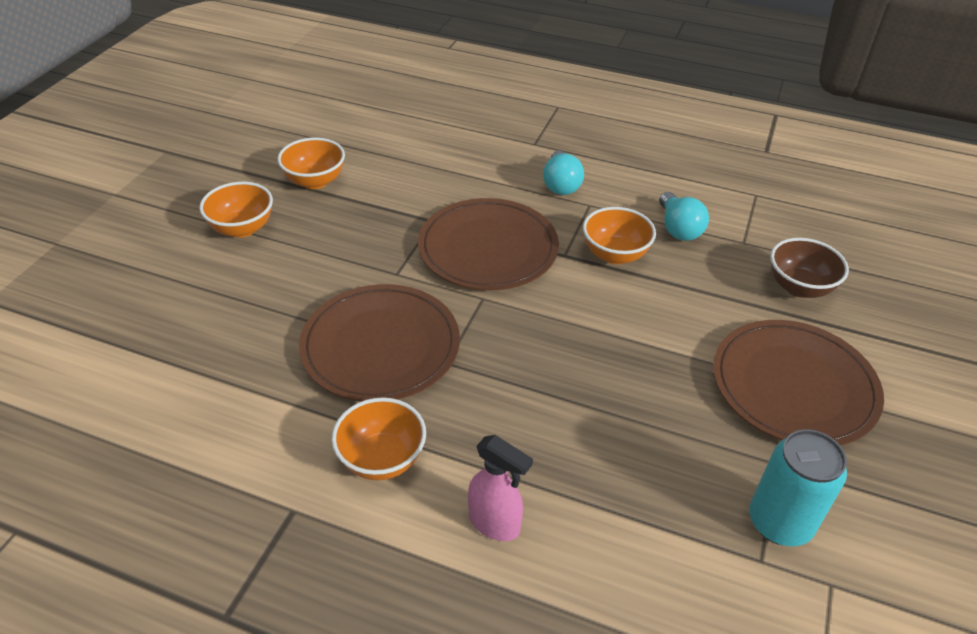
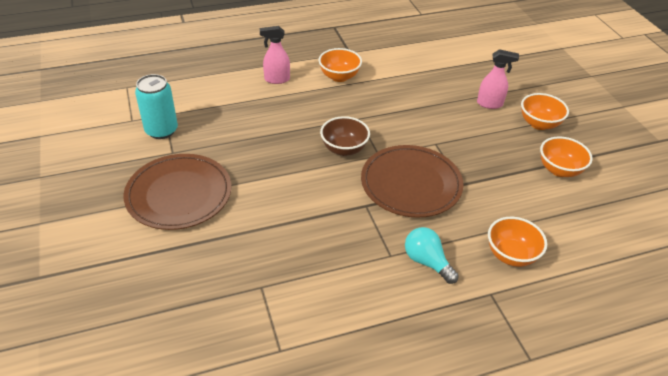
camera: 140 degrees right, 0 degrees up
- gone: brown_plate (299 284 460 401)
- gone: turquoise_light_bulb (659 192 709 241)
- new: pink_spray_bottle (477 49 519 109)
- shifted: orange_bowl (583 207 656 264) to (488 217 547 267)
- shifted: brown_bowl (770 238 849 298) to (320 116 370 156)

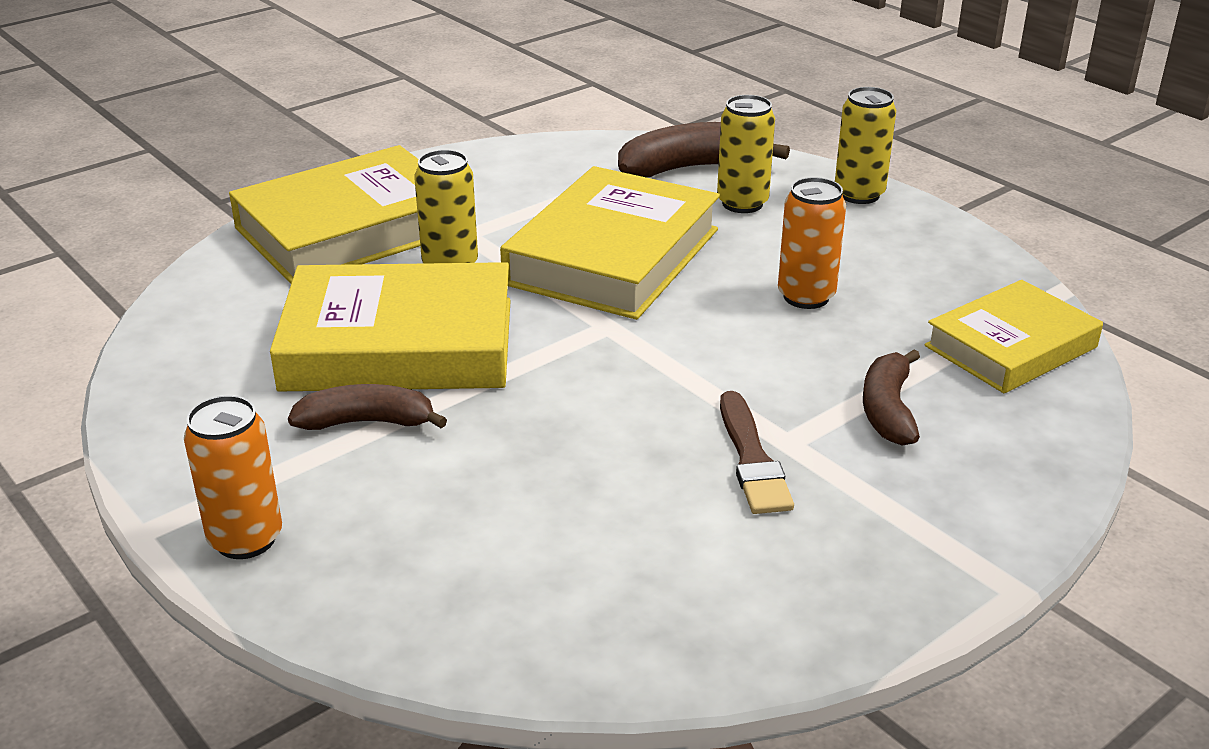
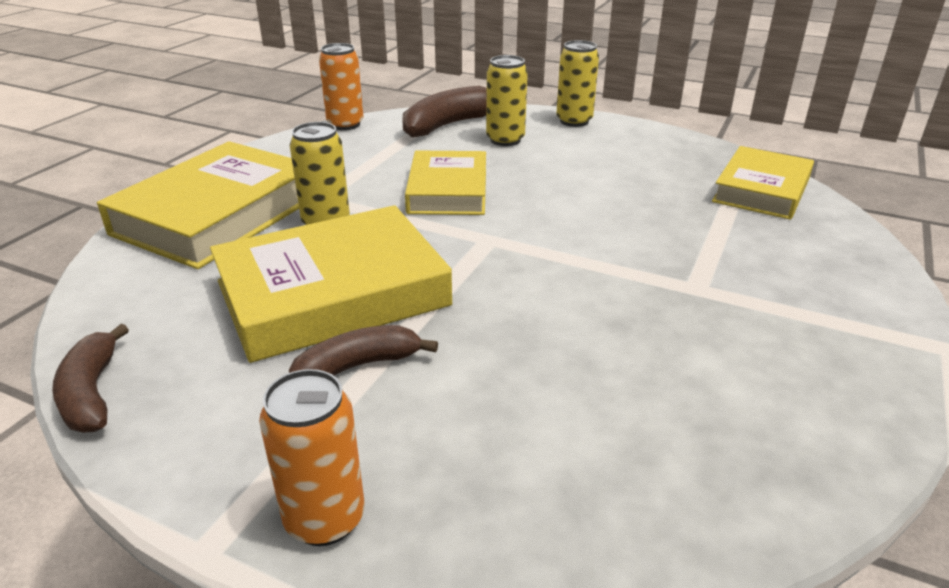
camera: 25 degrees left, 0 degrees up
- gone: brown_brush (720 391 794 514)
- shifted: orange_can (778 177 846 309) to (319 43 364 130)
- shifted: brown_banana (863 350 920 445) to (52 324 129 432)
- scaled: yellow_book (500 166 720 320) = (405 150 486 215) x0.64

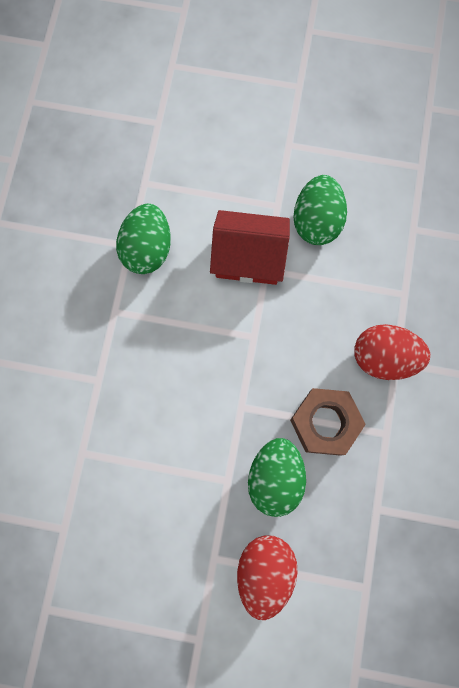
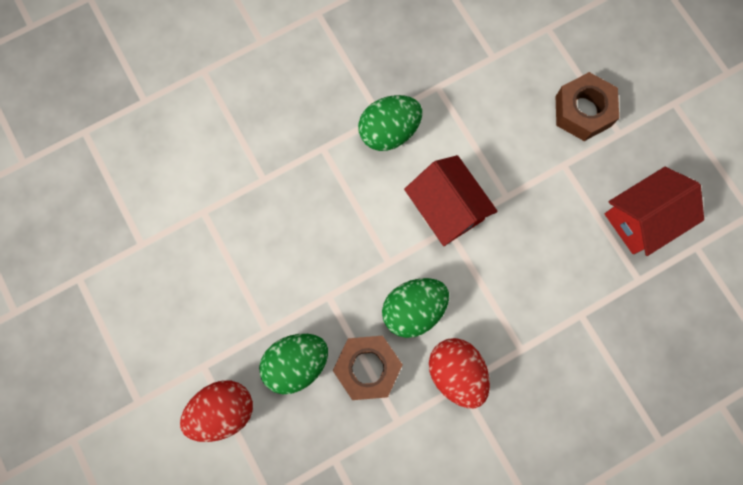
camera: 50 degrees right, 0 degrees up
- new: brown_nut (555 72 619 141)
- new: red_house (605 167 704 256)
- shifted: green_egg (293 175 347 245) to (382 278 449 338)

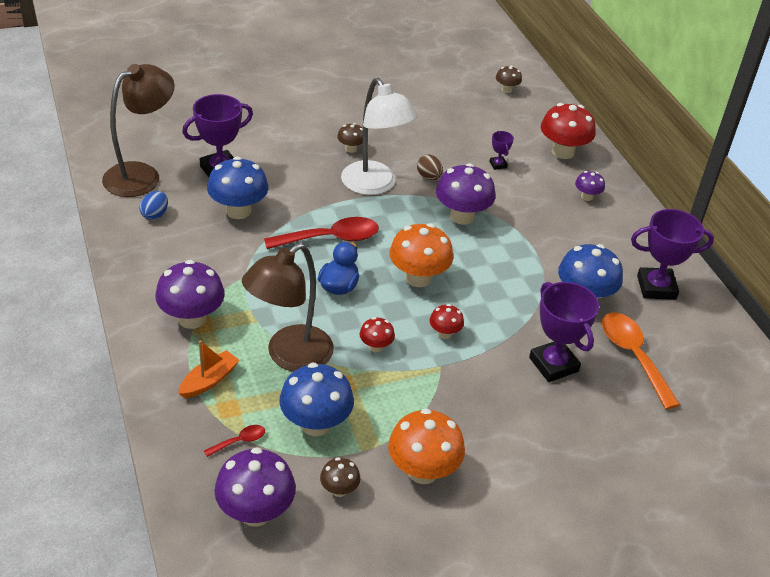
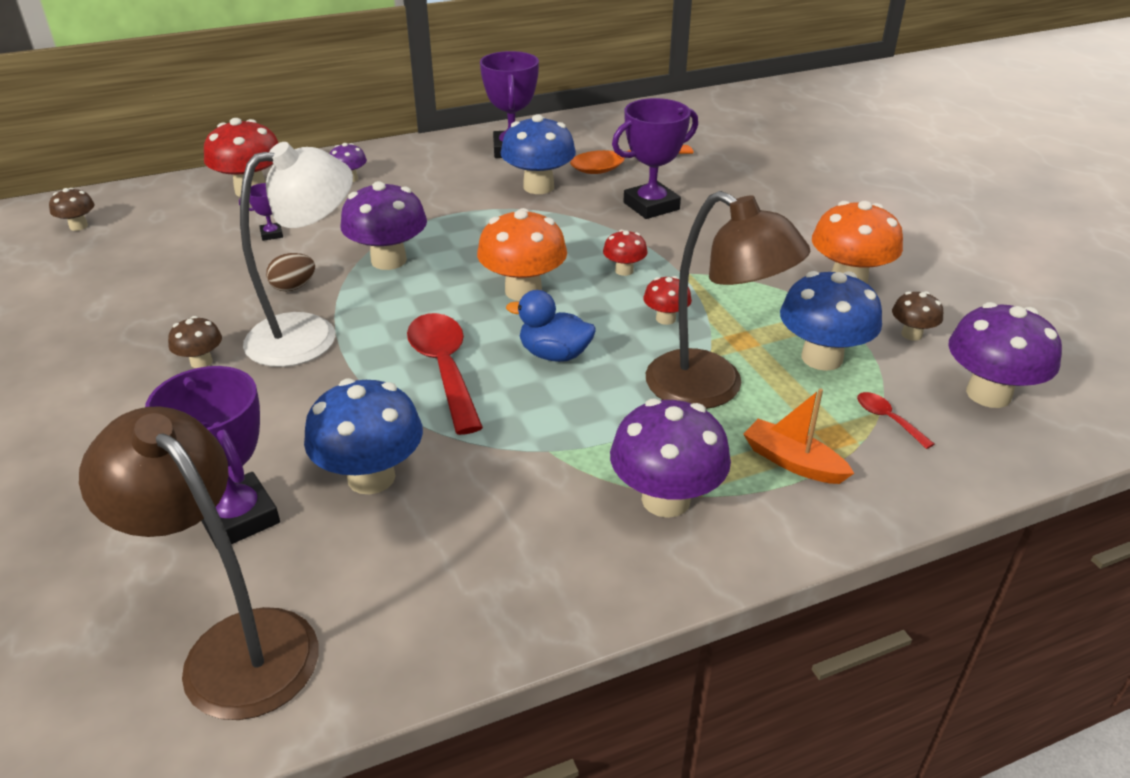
camera: 90 degrees left, 5 degrees down
- gone: blue_egg (139 191 168 220)

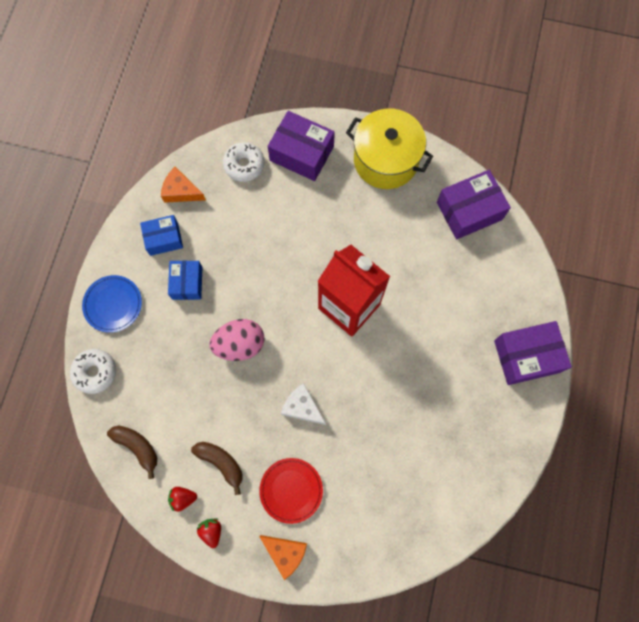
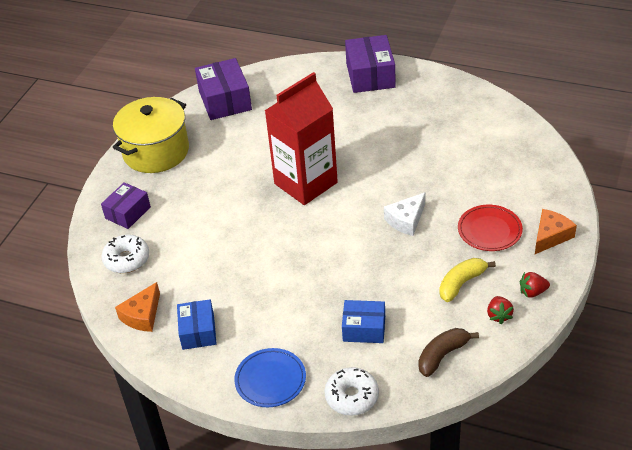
camera: 80 degrees left, 30 degrees down
- gone: pink_egg (209 319 265 361)
- shifted: blue_box (168 261 202 300) to (342 300 385 343)
- repainted: brown_banana (191 442 242 495) to yellow_banana (439 258 496 302)
- scaled: purple_box (268 111 335 181) = (101 182 151 229) x0.64

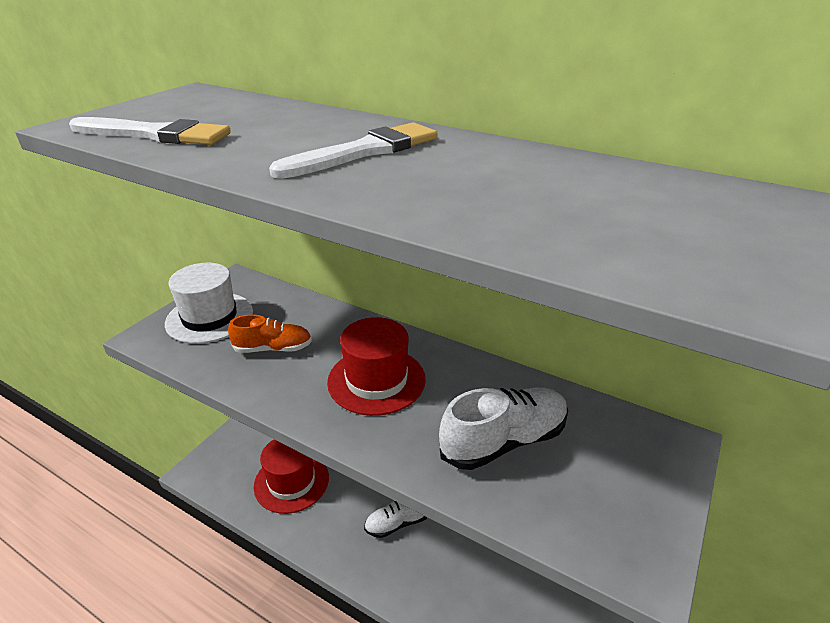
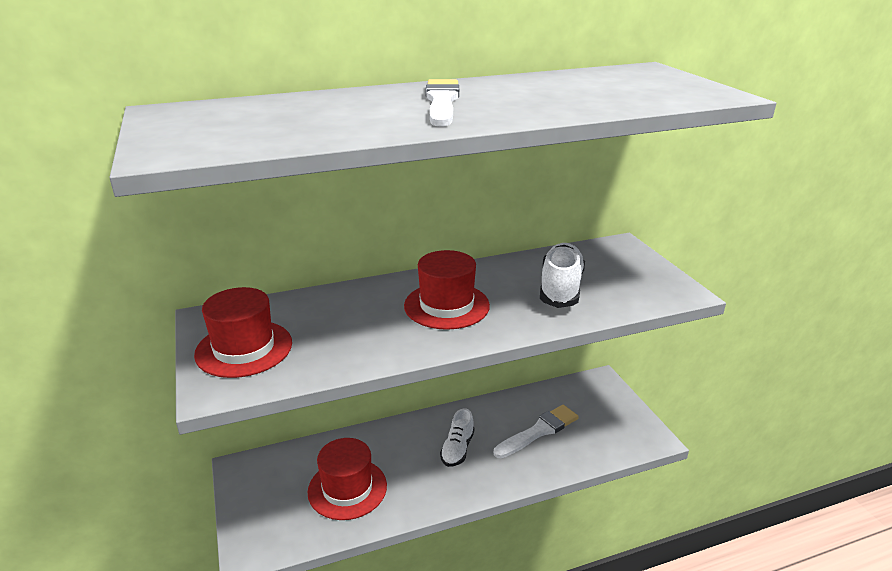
camera: 50 degrees left, 5 degrees down
- gone: orange_shoe (228 315 312 353)
- shifted: white_brush (69 117 231 145) to (494 405 579 458)
- repainted: white_hat (165 263 253 344) to red_hat (194 287 292 378)

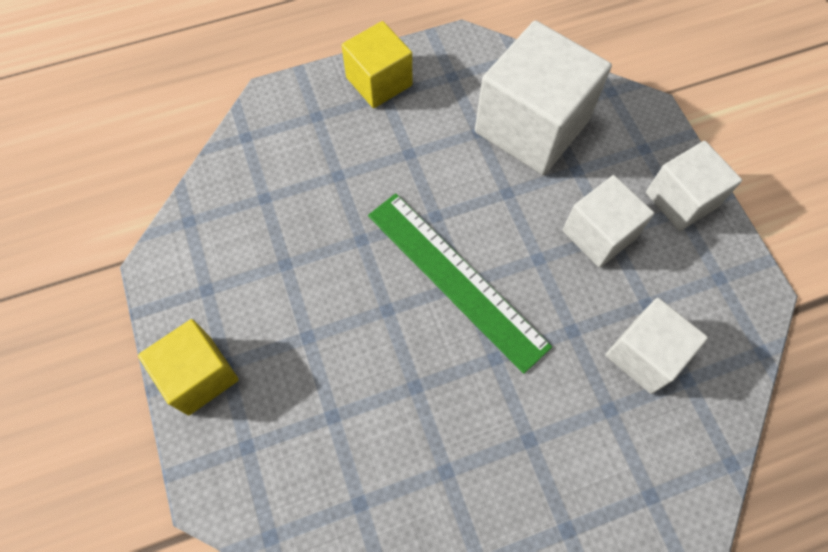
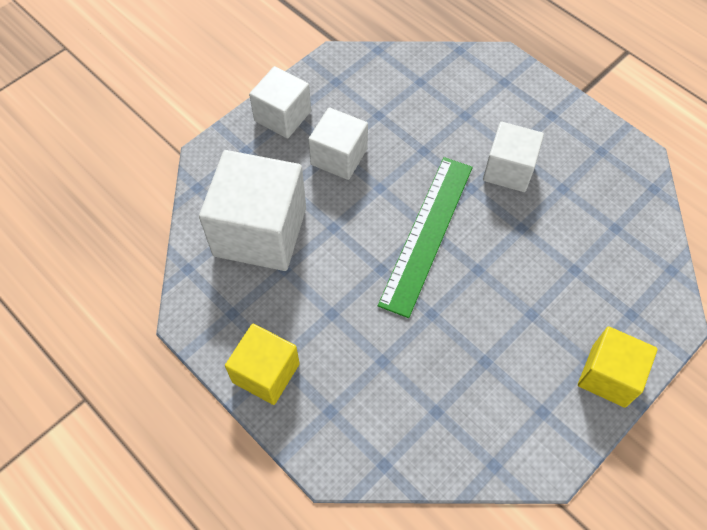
camera: 115 degrees left, 5 degrees down
- shifted: white_cube (605 298 708 394) to (483 122 544 192)

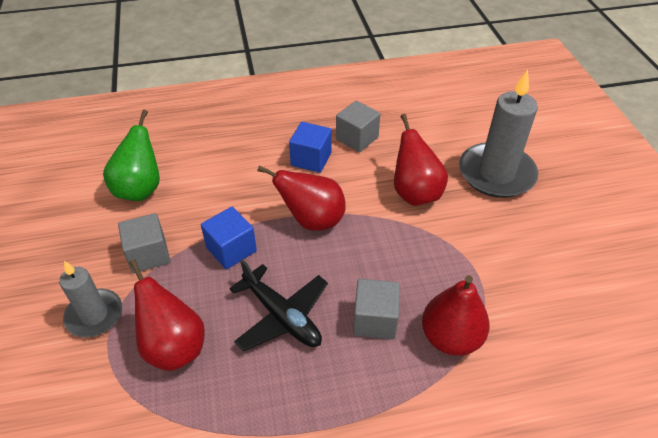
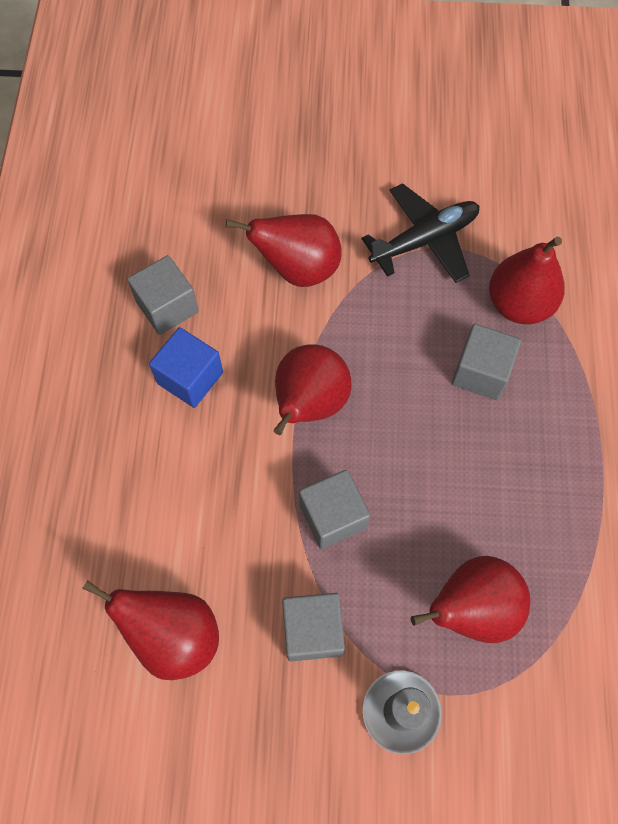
camera: 75 degrees left, 20 degrees up
- gone: grey_candle (459 70 538 198)
- shifted: black_plane (229 259 328 352) to (362 183 479 283)
- repainted: green_pear (103 110 160 201) to red_pear (82 580 219 680)
- repainted: blue_cube (201 207 257 269) to grey_cube (299 470 370 549)

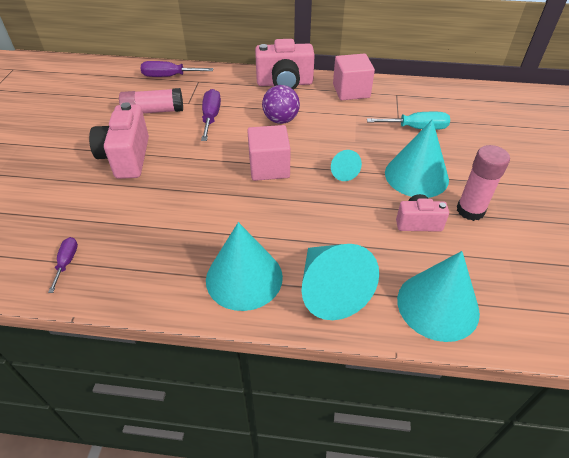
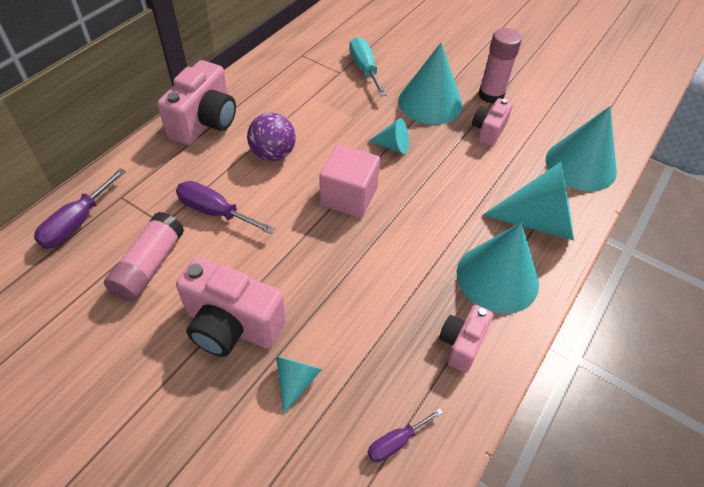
camera: 65 degrees left, 5 degrees up
- gone: pink_cube (333 54 375 100)
- new: turquoise_cone (276 356 322 414)
- new: pink_camera (439 305 494 373)
- rotated: purple_screwdriver (48 237 78 293) = (367 408 443 462) 60 degrees counterclockwise
- rotated: turquoise_screwdriver (367 112 450 130) = (349 37 387 96) 45 degrees counterclockwise

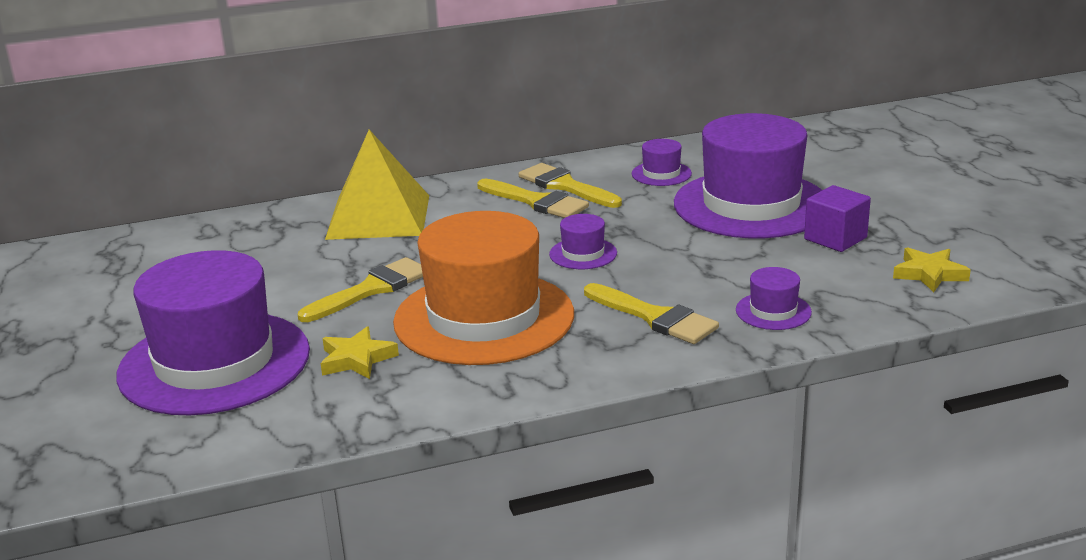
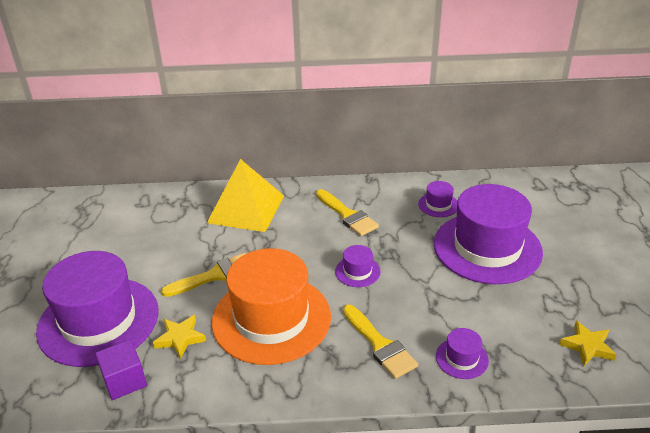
camera: 15 degrees right, 10 degrees up
- gone: yellow_brush (519 163 622 208)
- shifted: purple_cube (804 185 871 252) to (95 340 147 400)

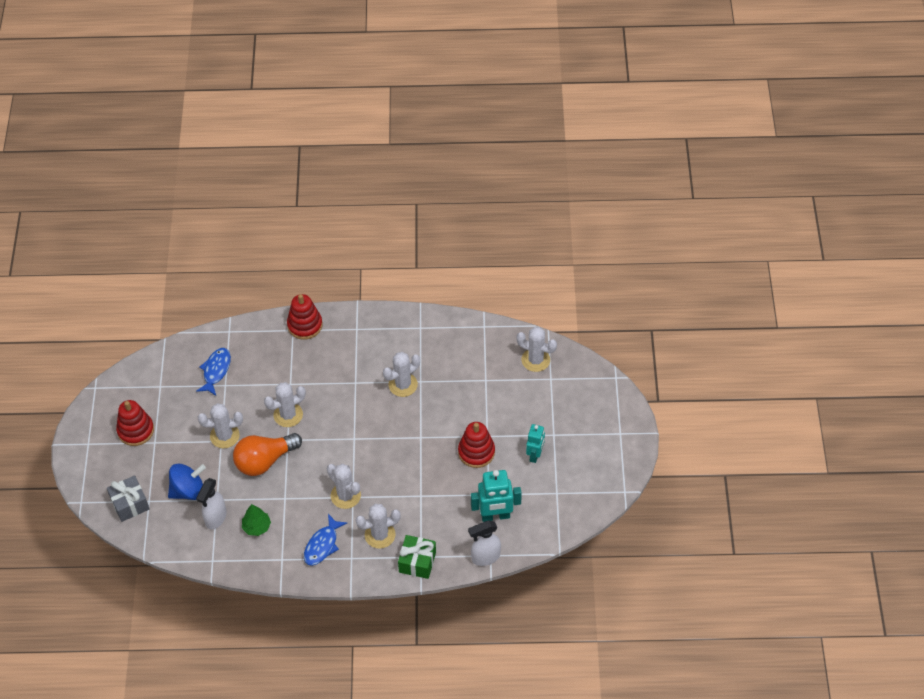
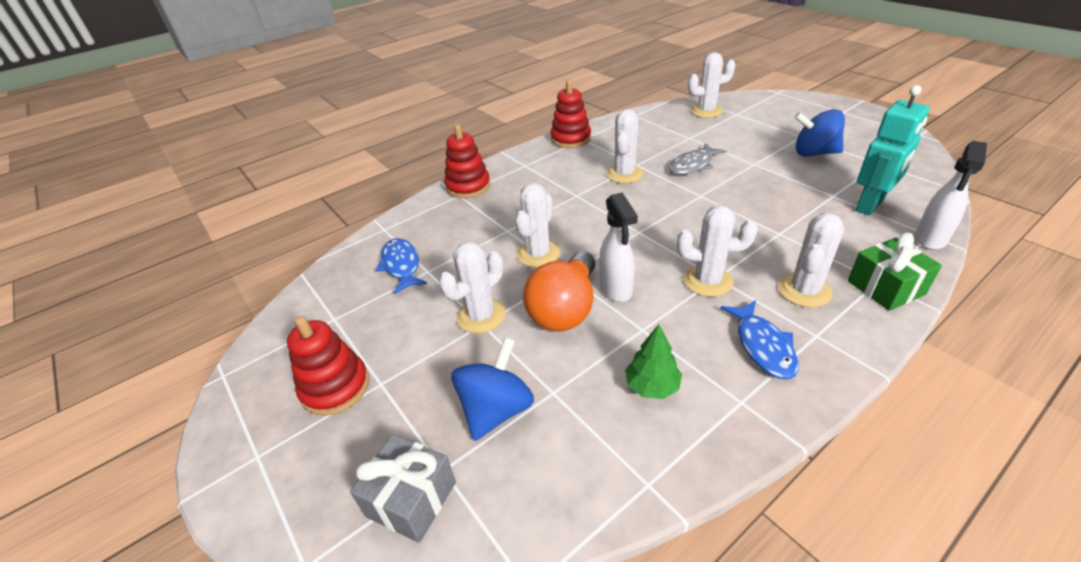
camera: 35 degrees left, 15 degrees down
- new: grey_fish (669 143 727 175)
- shifted: white_spray_bottle (196 478 226 530) to (599 192 638 302)
- shifted: red_stacking_toy (458 422 495 468) to (551 80 591 148)
- swapped: turquoise_robot (526 424 545 463) to blue_spinning_top (794 109 845 157)

